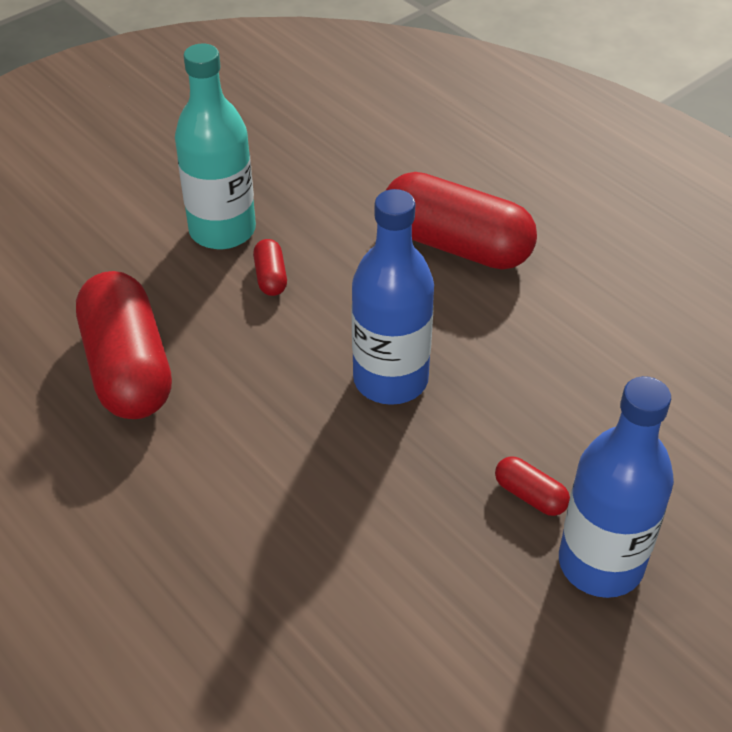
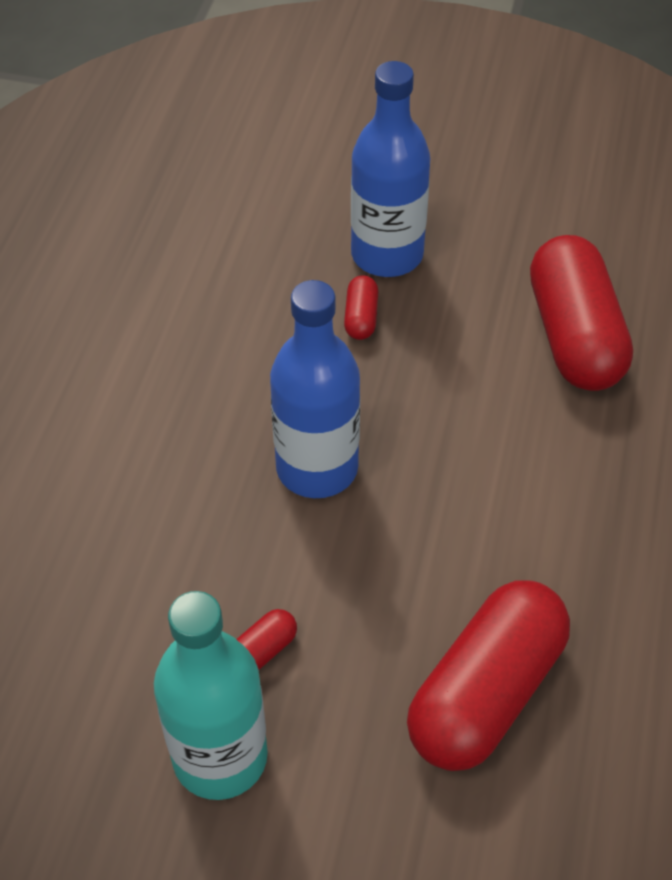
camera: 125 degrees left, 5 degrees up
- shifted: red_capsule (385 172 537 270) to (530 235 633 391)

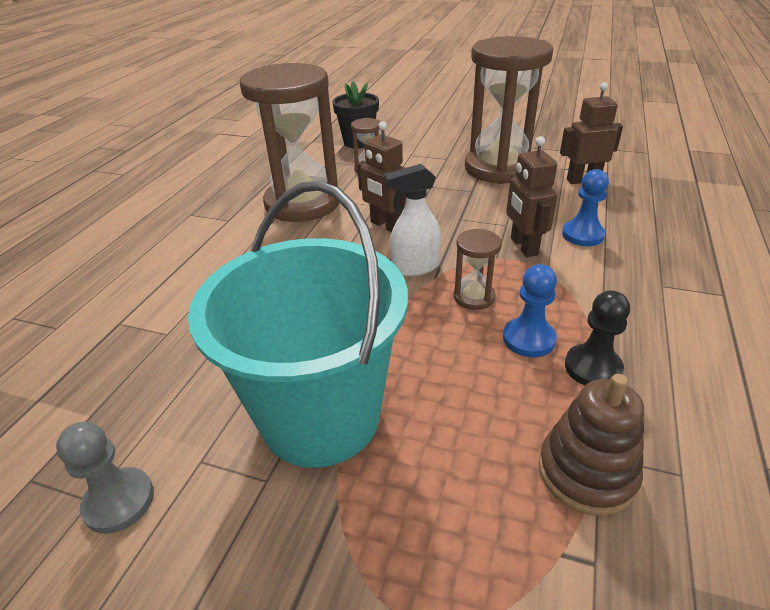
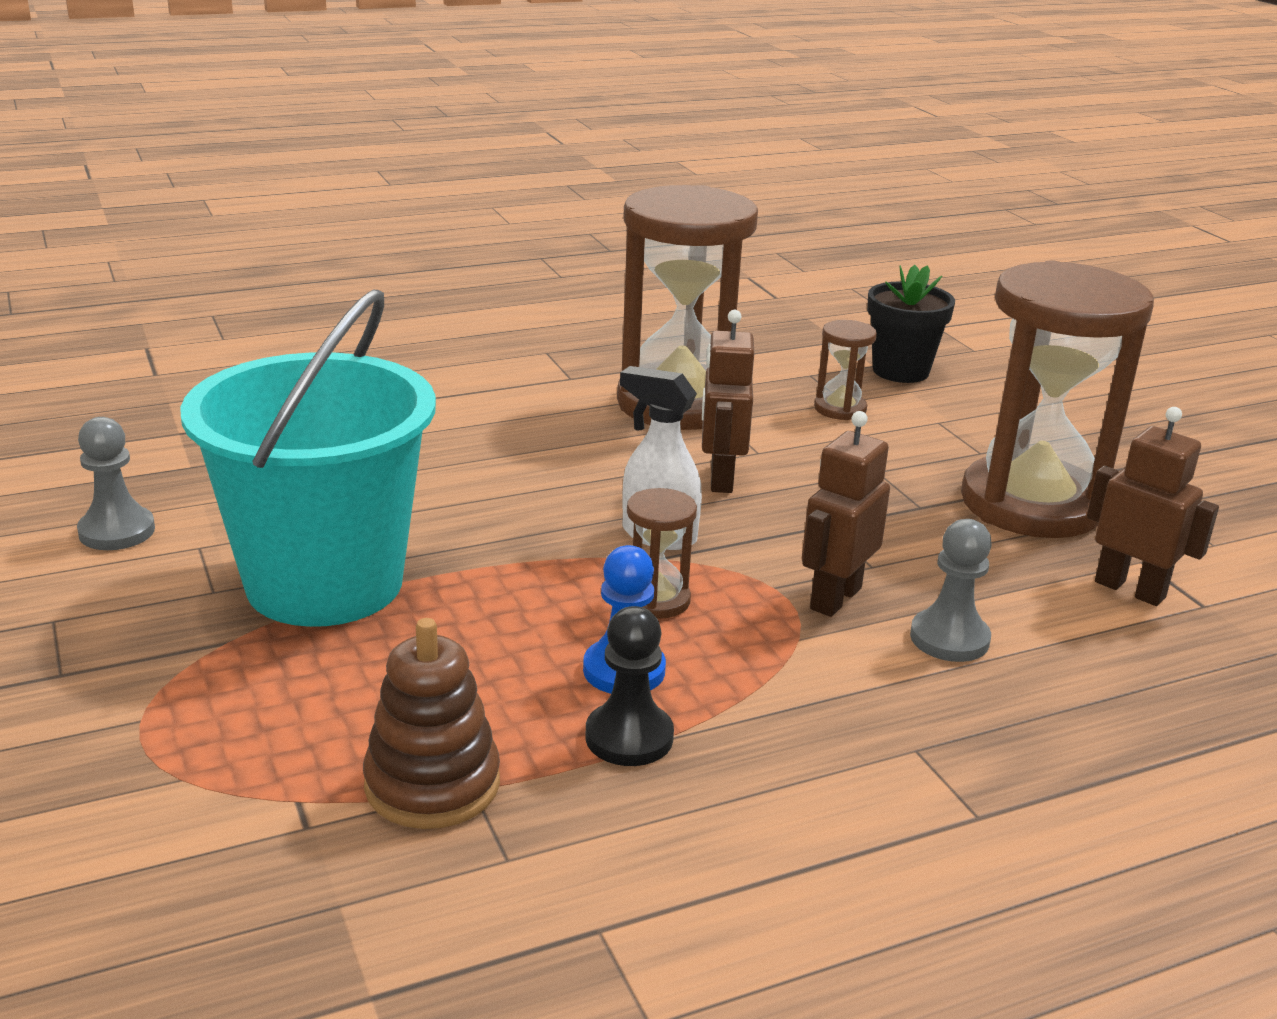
camera: 45 degrees right, 10 degrees down
- repainted: blue_pawn (562 169 609 246) to grey_pawn (910 519 992 662)

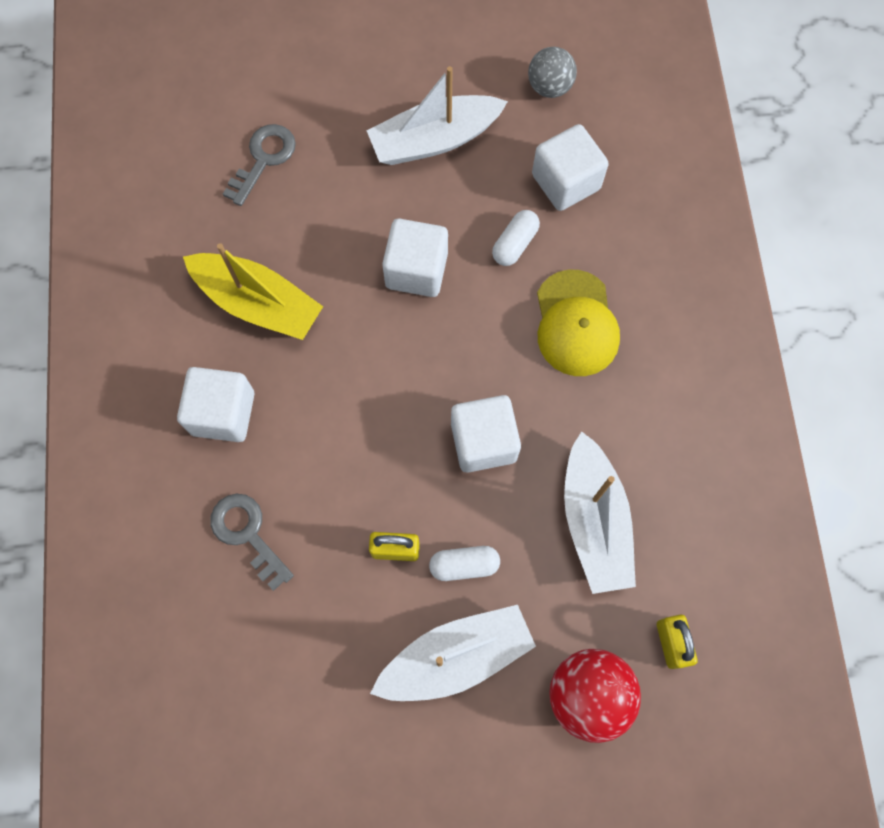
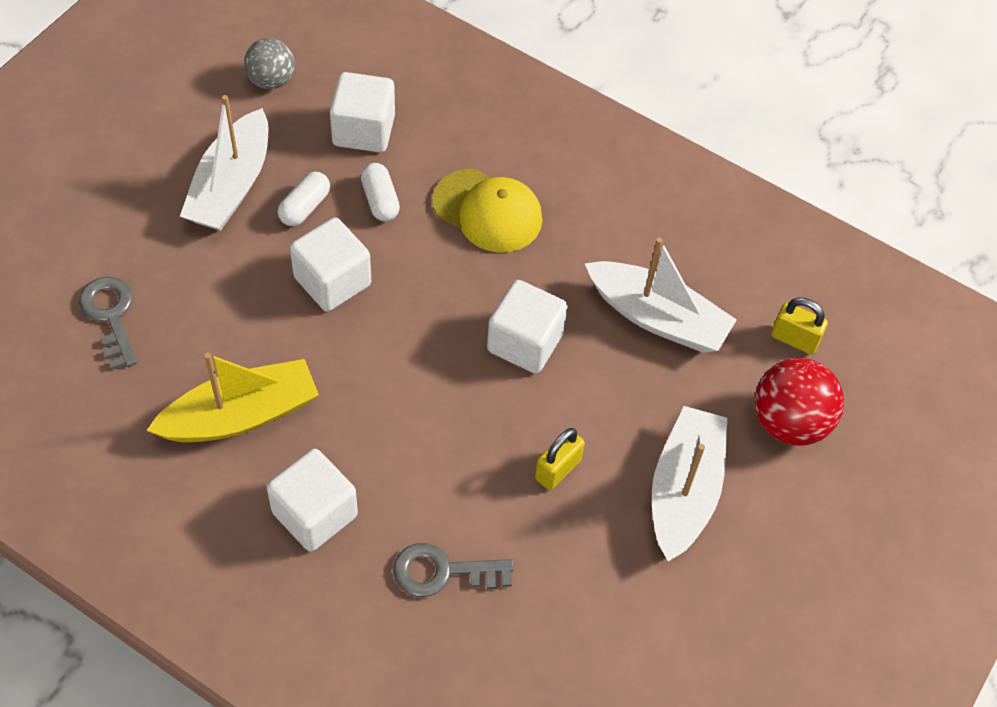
camera: 55 degrees left, 15 degrees down
- shifted: white_capsule (429 546 500 581) to (278 172 330 226)

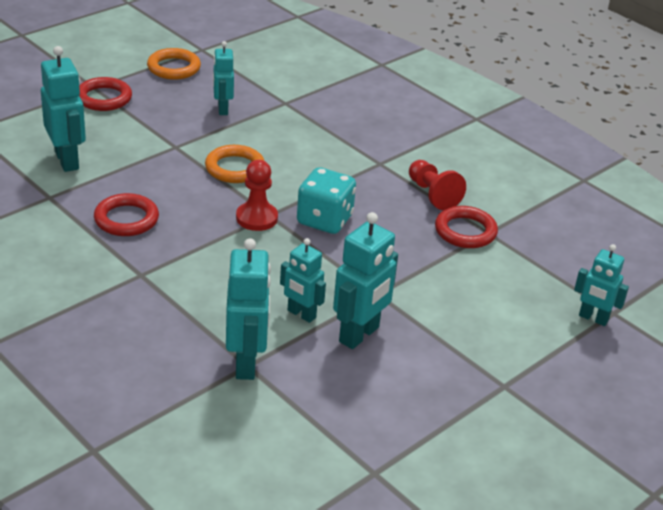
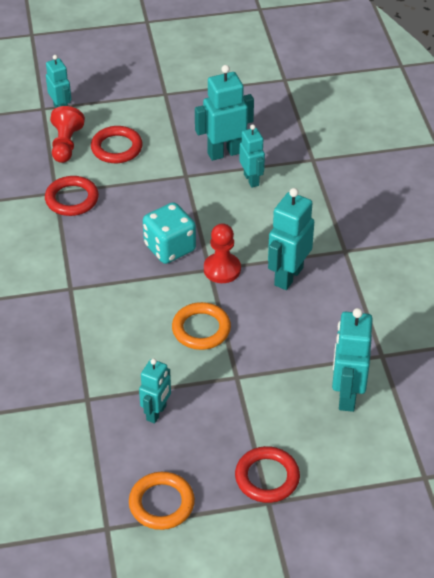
camera: 145 degrees left, 10 degrees up
- shifted: red_ring (94 193 159 236) to (91 126 143 163)
- shifted: turquoise_robot (226 238 271 380) to (268 188 314 290)
- shifted: red_pawn (409 160 466 210) to (50 106 85 163)

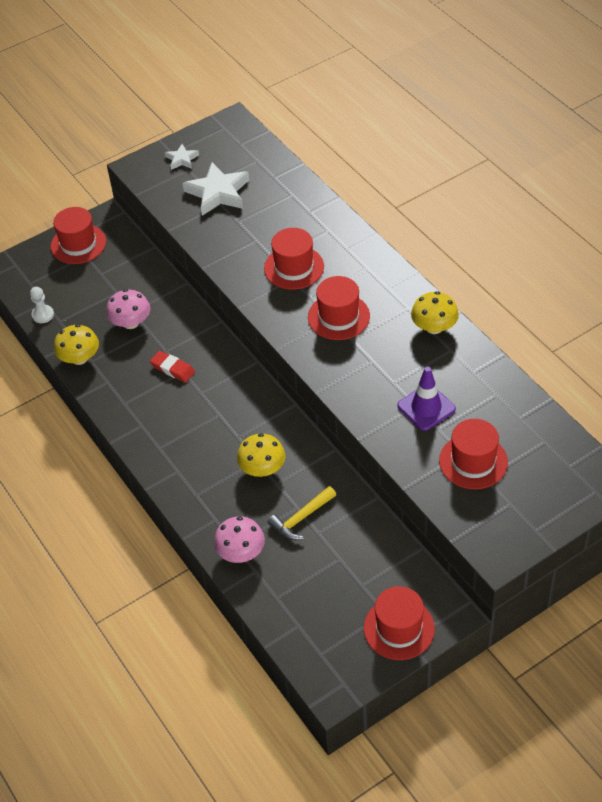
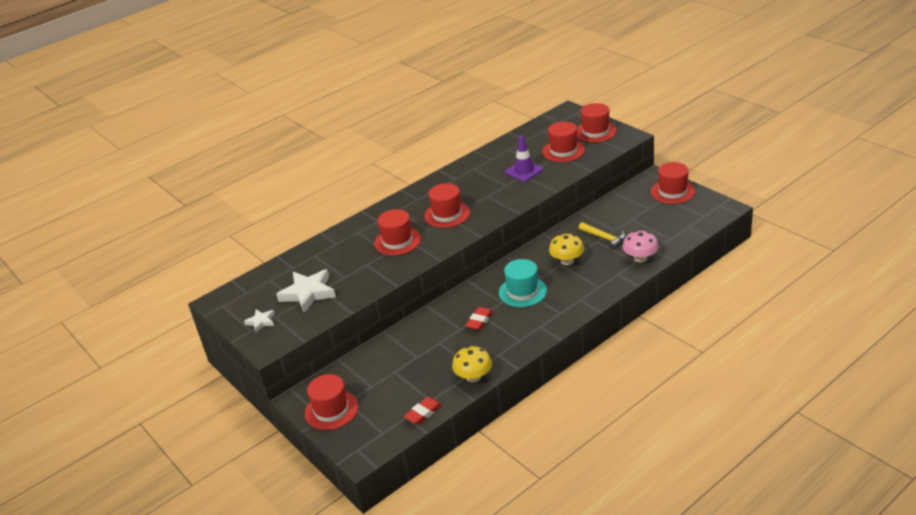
camera: 95 degrees left, 15 degrees down
- gone: pink_mushroom (106 289 150 329)
- gone: yellow_mushroom (411 291 459 334)
- new: turquoise_hat (499 259 547 307)
- new: red_hat (577 103 617 143)
- swapped: white_pawn (30 287 54 323) to red_eraser (404 397 442 425)

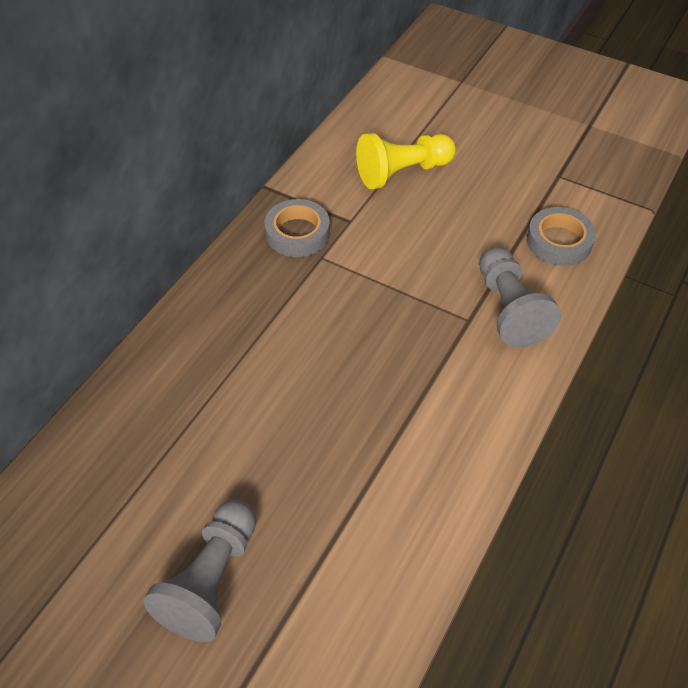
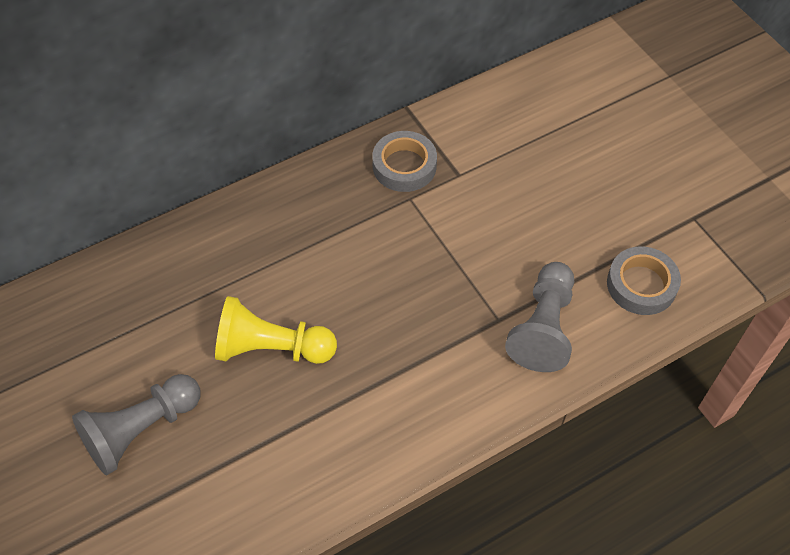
camera: 30 degrees right, 5 degrees up
- shifted: yellow_pawn (356 133 456 189) to (215 296 337 364)

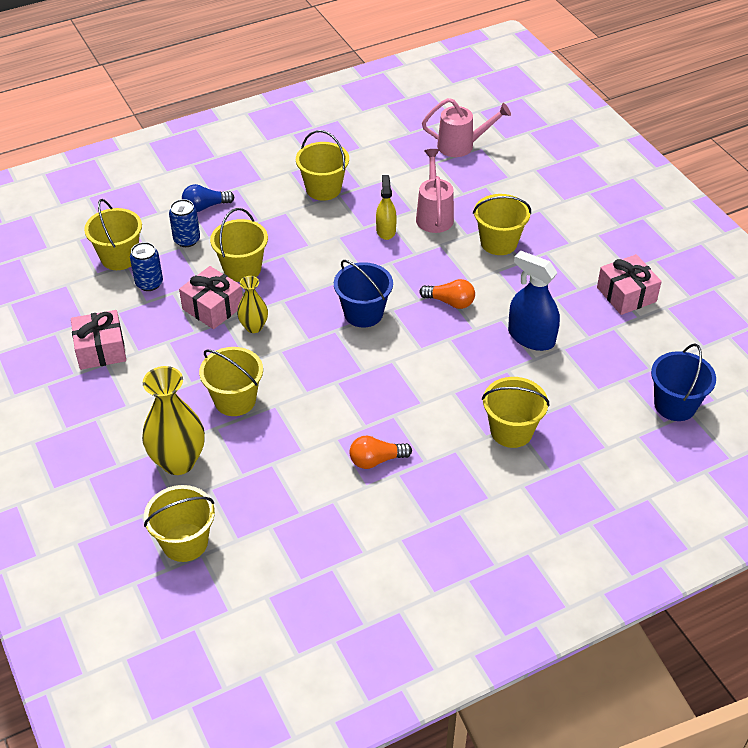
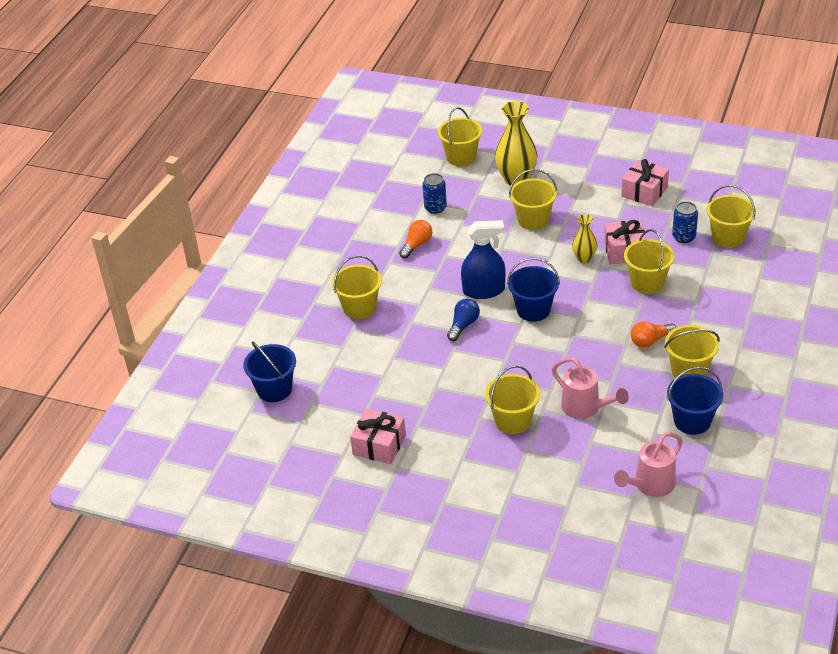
camera: 140 degrees right, 5 degrees down
- gone: yellow_spray_bottle (376 175 397 240)
- new: blue_bucket (667 367 723 435)
- shifted: blue_can (169 199 200 247) to (422 173 447 214)
- shifted: blue_light_bulb (182 184 235 212) to (447 299 480 341)
- shifted: orange_light_bulb (419 279 475 309) to (631 321 676 348)
- shifted: blue_spray_bottle (508 250 560 351) to (461 220 505 299)

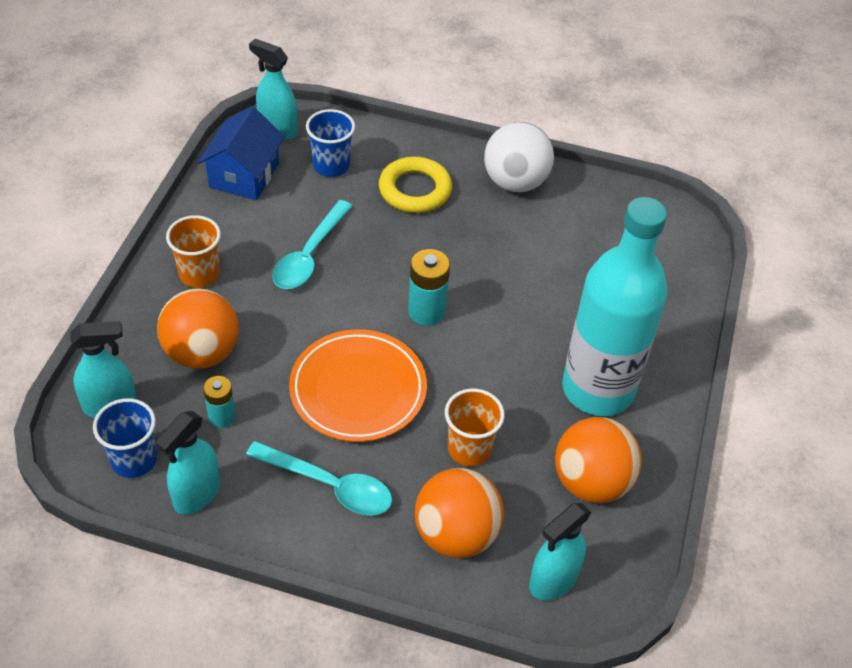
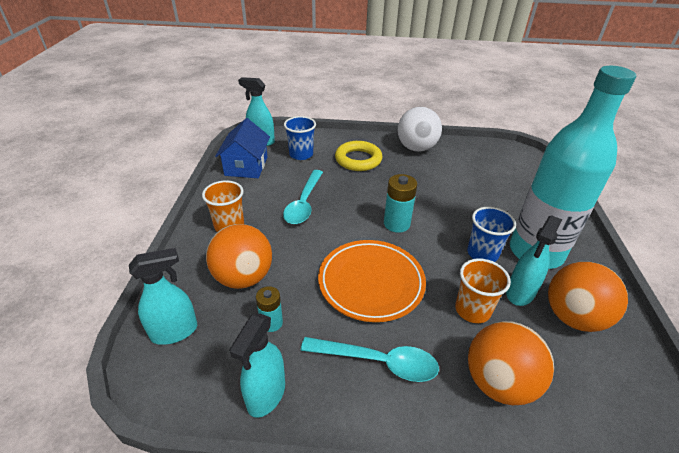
camera: 10 degrees left, 10 degrees down
- shifted: blue_cup (93 398 157 478) to (467 207 516 262)
- shifted: turquoise_spray_bottle (529 503 591 601) to (506 215 562 306)

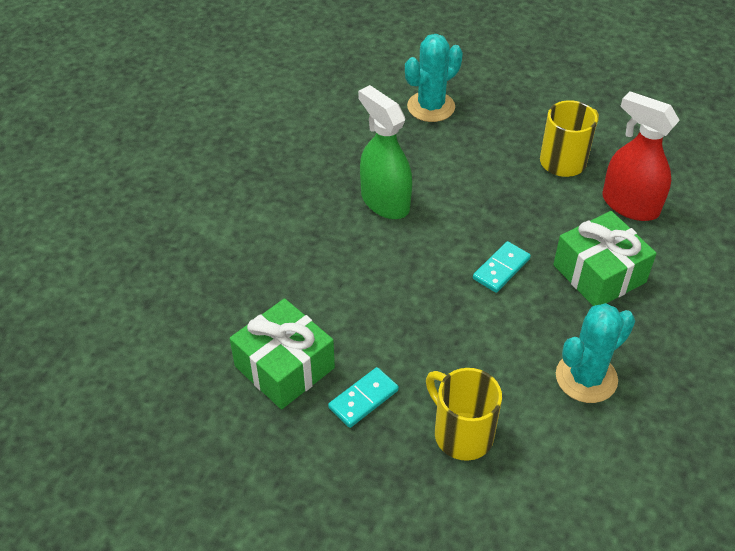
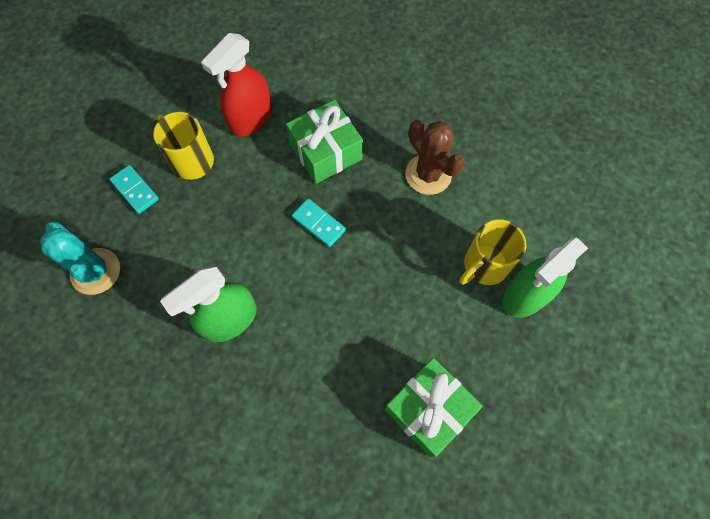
camera: 90 degrees left, 20 degrees up
- new: green_spray_bottle (503 237 588 318)
- shifted: turquoise_domino (328 367 399 428) to (109 165 159 214)
- repainted: turquoise_cactus (556 303 635 403) to brown_cactus (406 120 465 195)

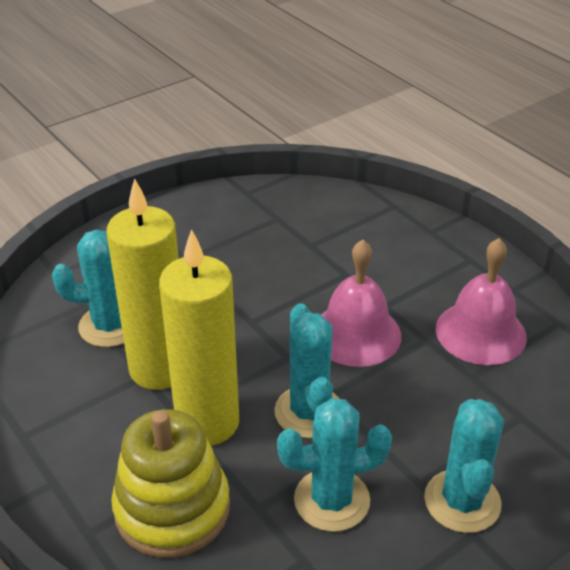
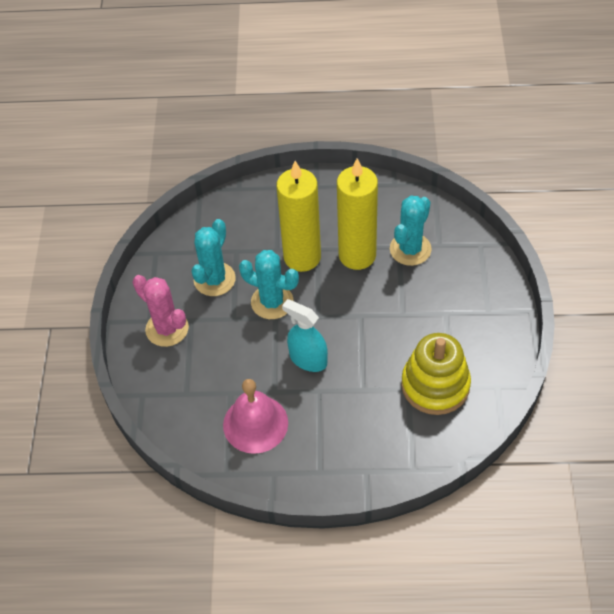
camera: 130 degrees right, 15 degrees up
- shifted: yellow_stacking_toy (111 409 230 558) to (401 333 471 415)
- swapped: pink_bell (321 240 401 367) to turquoise_spray_bottle (282 299 328 372)
- repainted: turquoise_cactus (424 399 504 533) to pink_cactus (132 275 189 347)

